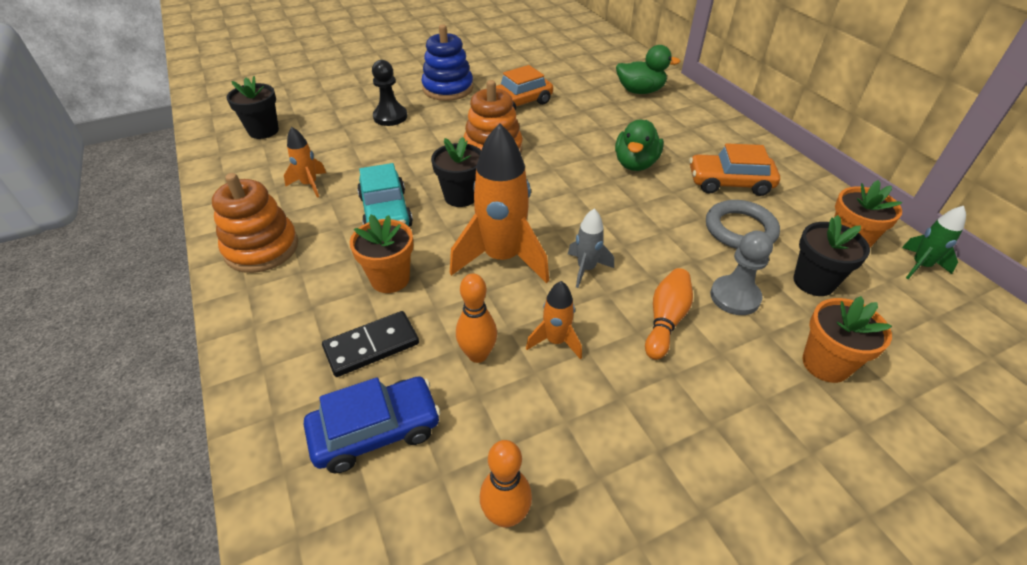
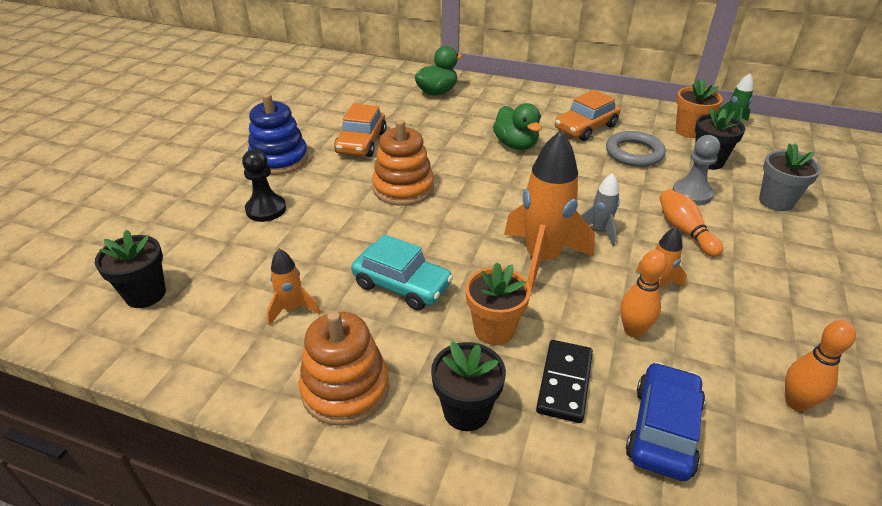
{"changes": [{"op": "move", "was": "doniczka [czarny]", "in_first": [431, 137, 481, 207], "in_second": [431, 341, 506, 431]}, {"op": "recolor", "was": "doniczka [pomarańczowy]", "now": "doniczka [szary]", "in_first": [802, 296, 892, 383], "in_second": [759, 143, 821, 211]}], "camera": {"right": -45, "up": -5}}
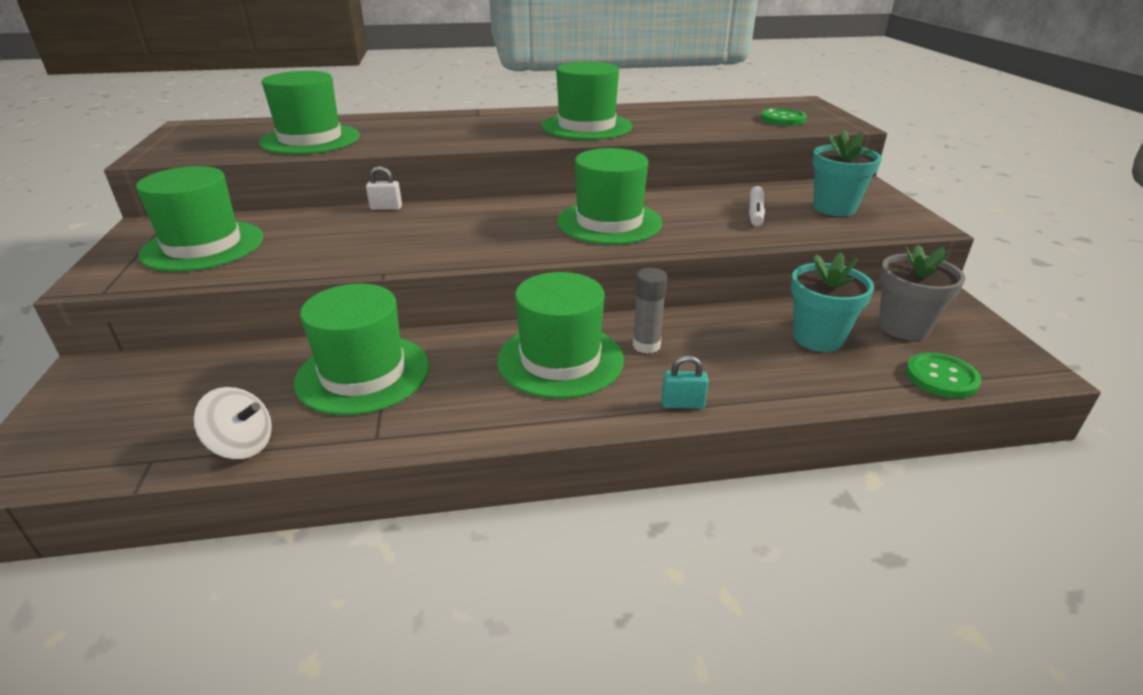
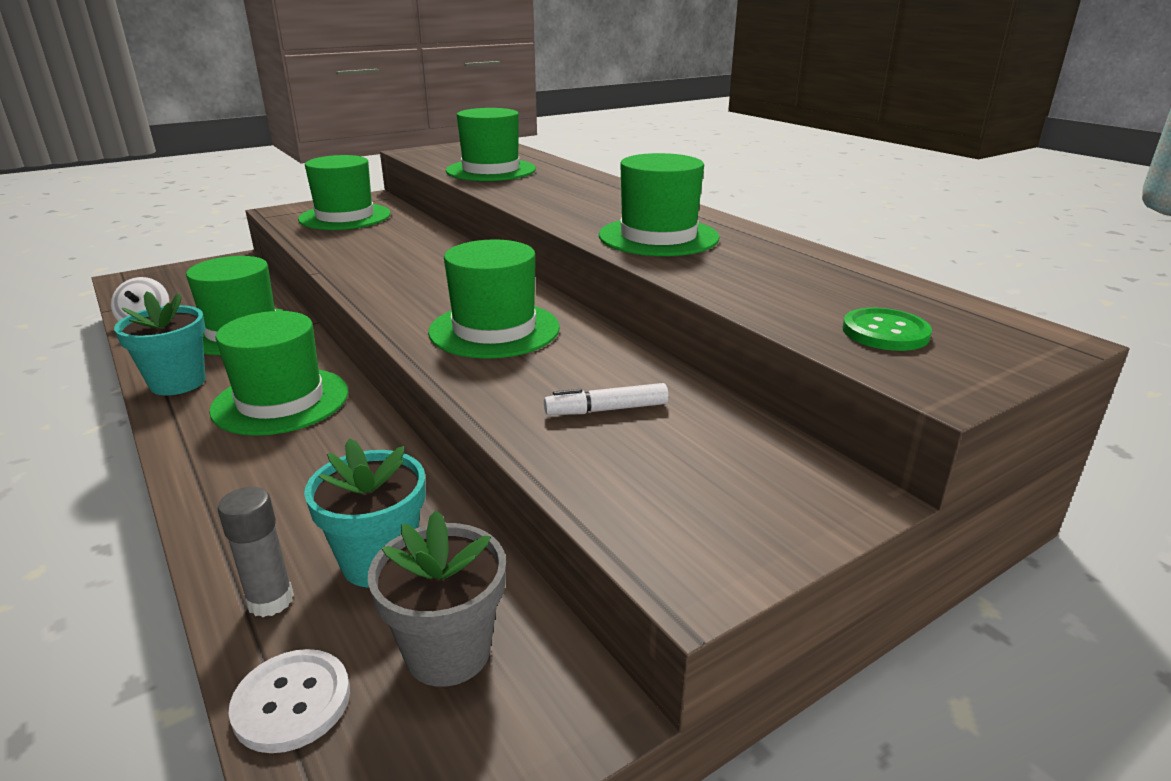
{"changes": [{"op": "delete", "was": "kłódka [biały]", "in_first": [366, 166, 402, 210]}, {"op": "move", "was": "klej w sztyfcie [szary]", "in_first": [633, 268, 667, 354], "in_second": [217, 487, 294, 617]}, {"op": "delete", "was": "kłódka [turkusowy]", "in_first": [661, 355, 709, 409]}, {"op": "move", "was": "doniczka [turkusowy]", "in_first": [812, 130, 882, 216], "in_second": [114, 291, 206, 395]}, {"op": "recolor", "was": "guzik [zielony]", "now": "guzik [biały]", "in_first": [906, 352, 981, 398], "in_second": [229, 649, 350, 753]}], "camera": {"right": 65, "up": -5}}
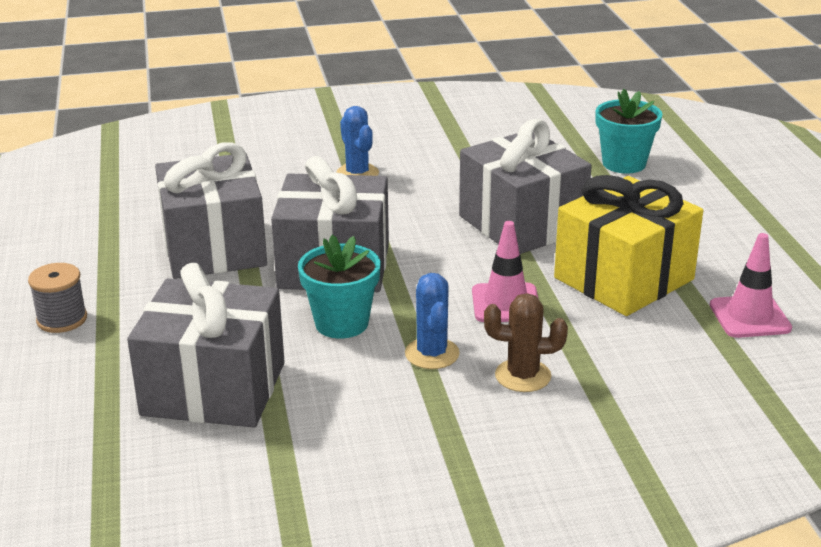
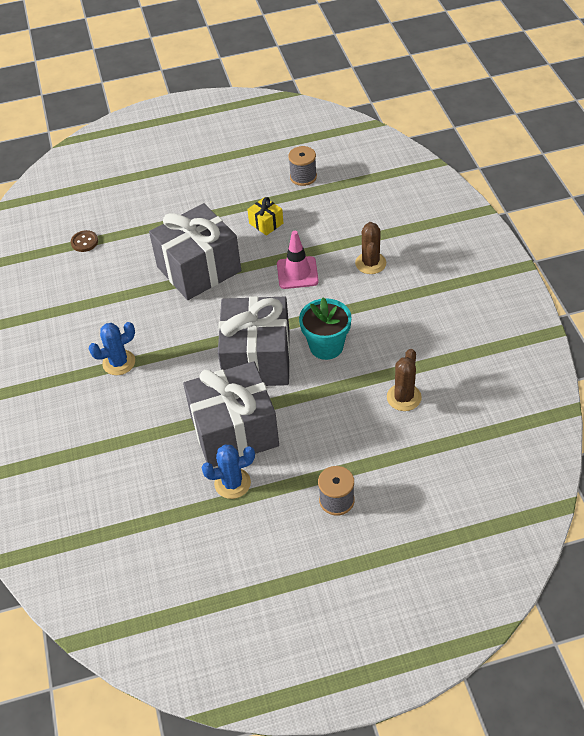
{"changes": [{"op": "replace", "was": "prezent [szary]", "now": "kaktus [brązowy]", "in_first": [127, 263, 285, 428], "in_second": [387, 349, 422, 411]}, {"op": "move", "was": "kaktus [niebieski]", "in_first": [405, 273, 460, 369], "in_second": [202, 444, 255, 499]}, {"op": "resize", "was": "prezent [żółty]", "in_first": [554, 175, 703, 316], "in_second": [247, 197, 283, 236], "ratio": 0.42}, {"op": "delete", "was": "doniczka [turkusowy]", "in_first": [596, 89, 662, 173]}, {"op": "replace", "was": "pachołek [różowy]", "now": "szpulka [szary]", "in_first": [710, 233, 792, 338], "in_second": [288, 146, 317, 186]}, {"op": "insert", "now": "guzik [brązowy]", "in_second": [71, 230, 98, 252]}], "camera": {"right": -90, "up": 20}}
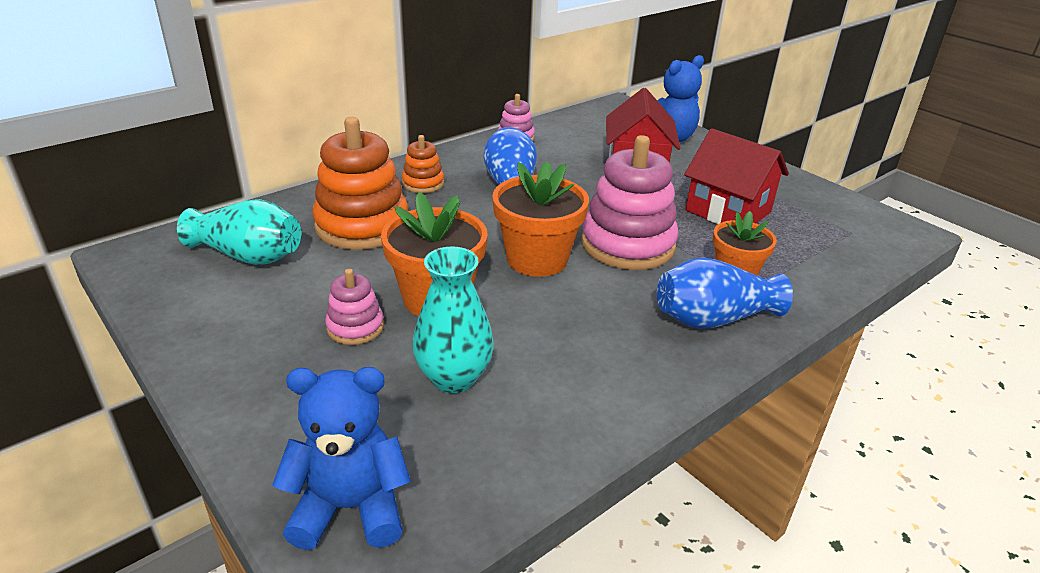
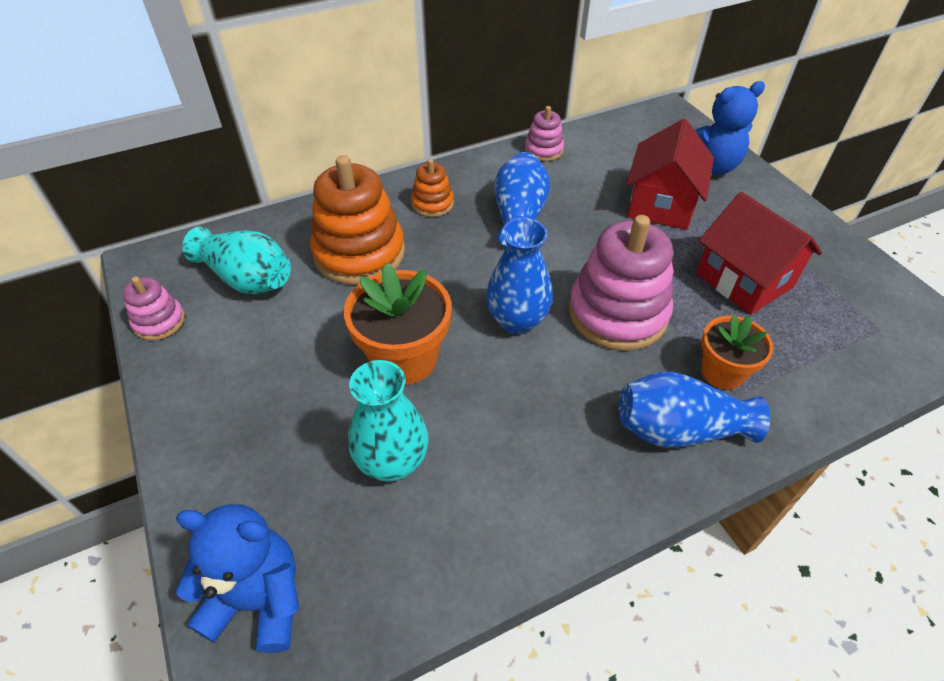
{"changes": [{"op": "move", "was": "zabawka nakładanka [różowy]", "in_first": [325, 269, 384, 345], "in_second": [123, 276, 185, 341]}, {"op": "replace", "was": "doniczka [pomarańczowy]", "now": "wazon [niebieski]", "in_first": [492, 161, 589, 277], "in_second": [486, 218, 553, 334]}], "camera": {"right": 15, "up": 15}}
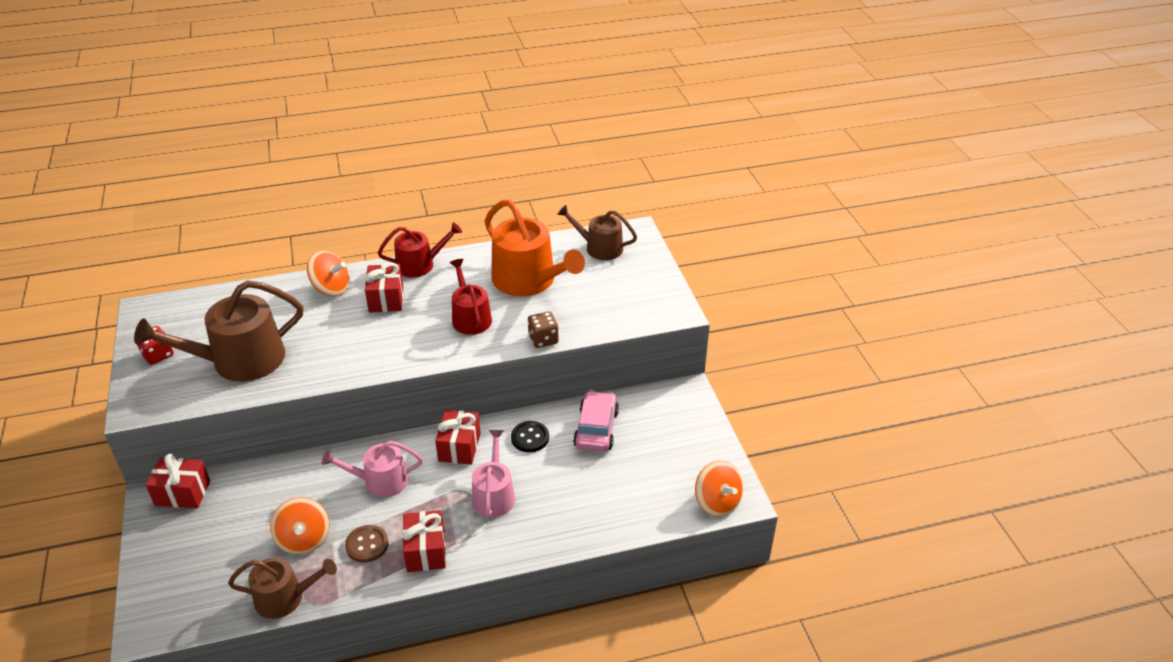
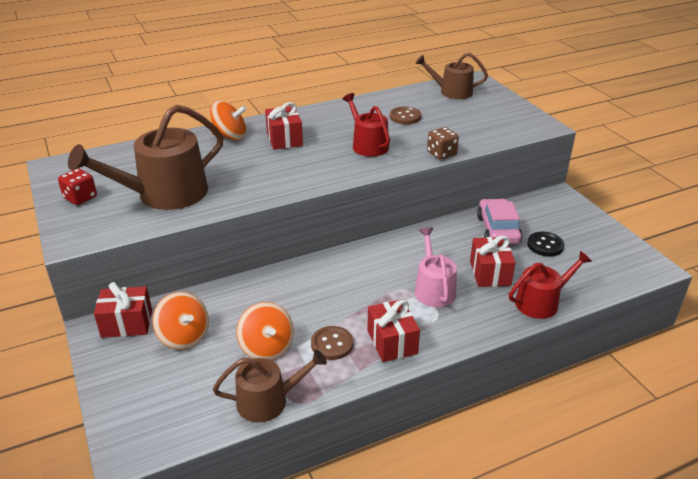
{"changes": [{"op": "delete", "was": "konewka [różowy]", "in_first": [322, 441, 423, 497]}, {"op": "move", "was": "konewka [czerwony]", "in_first": [378, 222, 462, 278], "in_second": [509, 251, 592, 319]}, {"op": "move", "was": "prezent [czerwony]", "in_first": [435, 410, 481, 465], "in_second": [470, 236, 516, 287]}, {"op": "replace", "was": "konewka [pomarańczowy]", "now": "guzik [brązowy]", "in_first": [485, 199, 585, 296], "in_second": [390, 107, 421, 124]}, {"op": "move", "was": "guzik [czarny]", "in_first": [511, 421, 549, 452], "in_second": [527, 232, 564, 257]}, {"op": "move", "was": "bączek [pomarańczowy]", "in_first": [695, 461, 744, 517], "in_second": [152, 292, 209, 350]}], "camera": {"right": -10, "up": -5}}
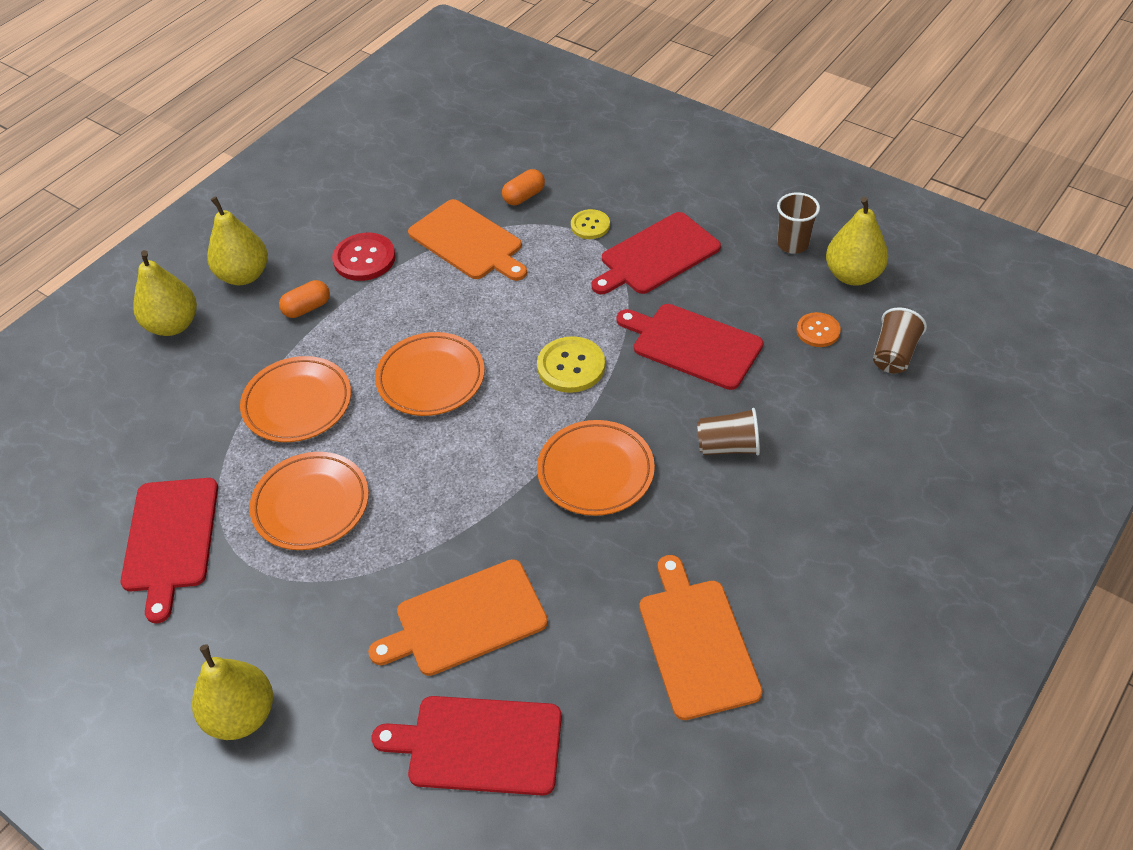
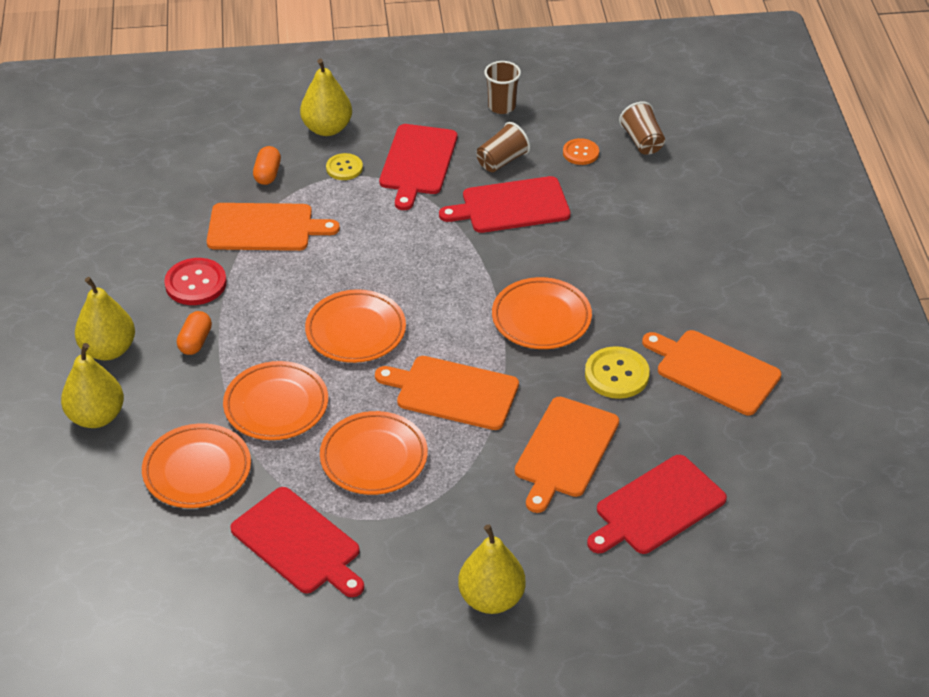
{"changes": [{"op": "move", "was": "guzik [żółty]", "in_first": [537, 336, 605, 393], "in_second": [585, 346, 650, 399]}, {"op": "move", "was": "szklanka [brązowy]", "in_first": [697, 408, 760, 455], "in_second": [477, 122, 530, 172]}, {"op": "move", "was": "gruszka [żółty]", "in_first": [826, 197, 888, 286], "in_second": [300, 59, 352, 136]}, {"op": "insert", "now": "talerz [pomarańczowy]", "in_second": [142, 423, 251, 508]}, {"op": "insert", "now": "deska do krojenia [pomarańczowy]", "in_second": [375, 356, 519, 430]}], "camera": {"right": -45, "up": -5}}
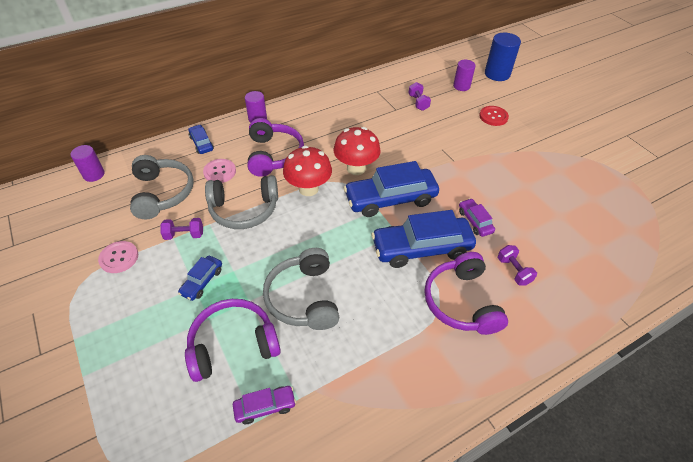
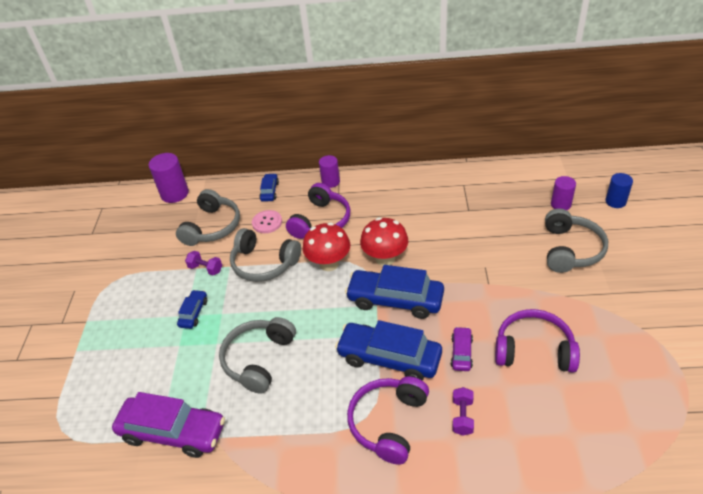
{"changes": [{"op": "resize", "was": "walec [fioletowy]", "in_first": [70, 145, 105, 182], "in_second": [149, 153, 189, 203], "ratio": 1.55}, {"op": "delete", "was": "guzik [różowy]", "in_first": [98, 241, 138, 273]}, {"op": "rotate", "was": "samochód [niebieski]", "in_first": [178, 256, 222, 301], "in_second": [177, 290, 207, 329], "clockwise": 135}, {"op": "move", "was": "słuchawki [fioletowy]", "in_first": [185, 299, 281, 382], "in_second": [495, 309, 580, 373]}, {"op": "resize", "was": "samochód [fioletowy]", "in_first": [233, 386, 296, 424], "in_second": [112, 392, 225, 458], "ratio": 2.06}, {"op": "delete", "was": "hantel [fioletowy]", "in_first": [409, 82, 431, 111]}, {"op": "replace", "was": "guzik [czerwony]", "now": "słuchawki [szary]", "in_first": [479, 106, 509, 126], "in_second": [545, 208, 608, 273]}, {"op": "resize", "was": "walec [niebieski]", "in_first": [485, 33, 521, 81], "in_second": [605, 173, 633, 208], "ratio": 0.64}], "camera": {"right": 35, "up": -5}}
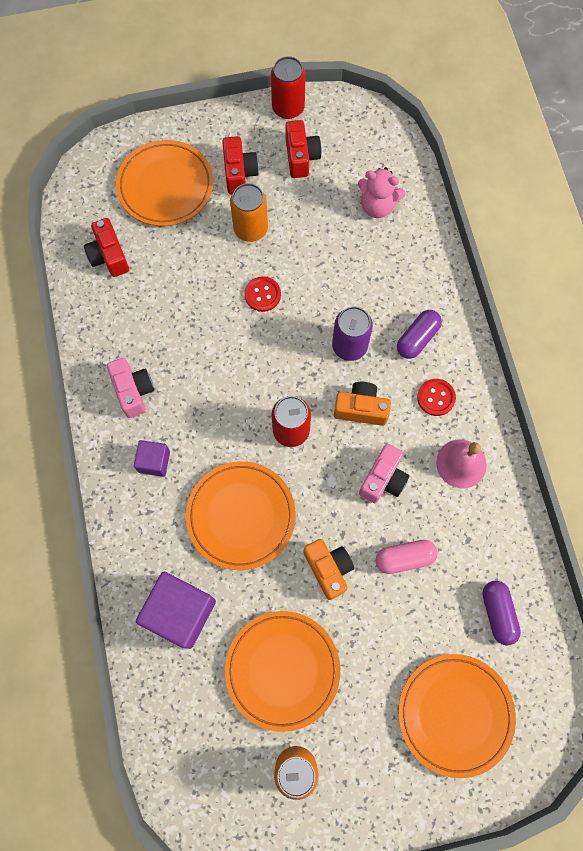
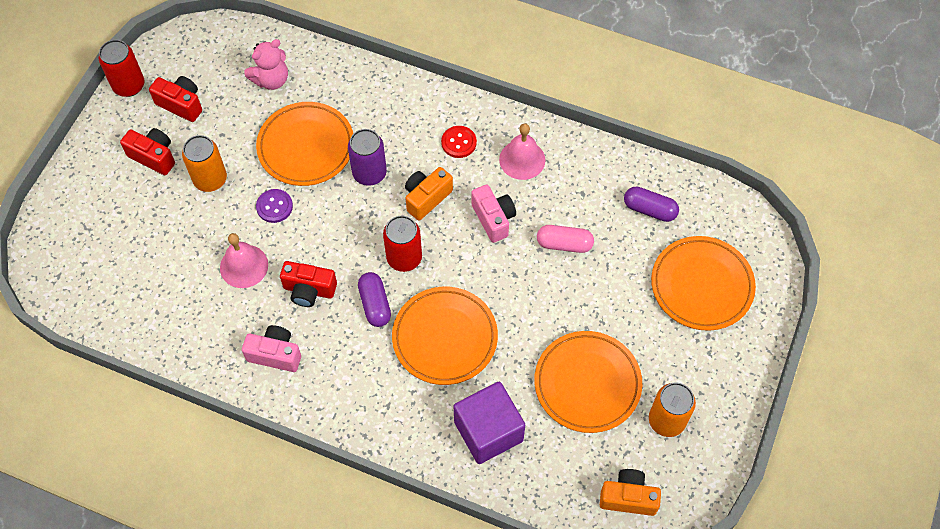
{"changes": [{"op": "move", "was": "aparat fotograficzny [czerwony]", "in_first": [84, 218, 129, 277], "in_second": [280, 261, 337, 307]}, {"op": "move", "was": "talerz [pomarańczowy]", "in_first": [116, 140, 213, 226], "in_second": [256, 102, 353, 186]}, {"op": "delete", "was": "sześcian [fioletowy]", "in_first": [134, 440, 170, 477]}, {"op": "recolor", "was": "guzik [czerwony]", "now": "guzik [fioletowy]", "in_first": [244, 276, 281, 312], "in_second": [256, 189, 293, 223]}, {"op": "move", "was": "aparat fotograficzny [pomarańczowy]", "in_first": [303, 539, 354, 600], "in_second": [600, 469, 661, 516]}, {"op": "rotate", "was": "kapsułka [różowy]", "in_first": [375, 540, 438, 574], "in_second": [537, 225, 594, 253], "clockwise": 75}, {"op": "move", "was": "kapsułka [fioletowy]", "in_first": [397, 310, 442, 359], "in_second": [358, 272, 391, 327]}, {"op": "insert", "now": "dzwonek [różowy]", "in_second": [220, 233, 268, 288]}], "camera": {"right": -55, "up": -10}}
